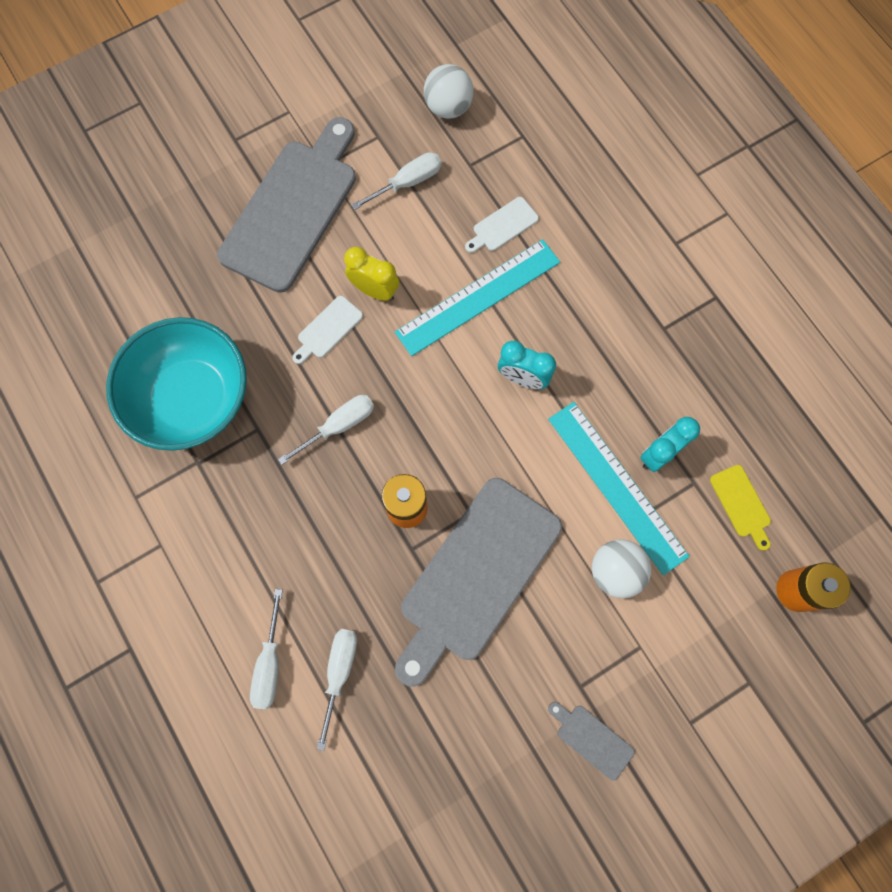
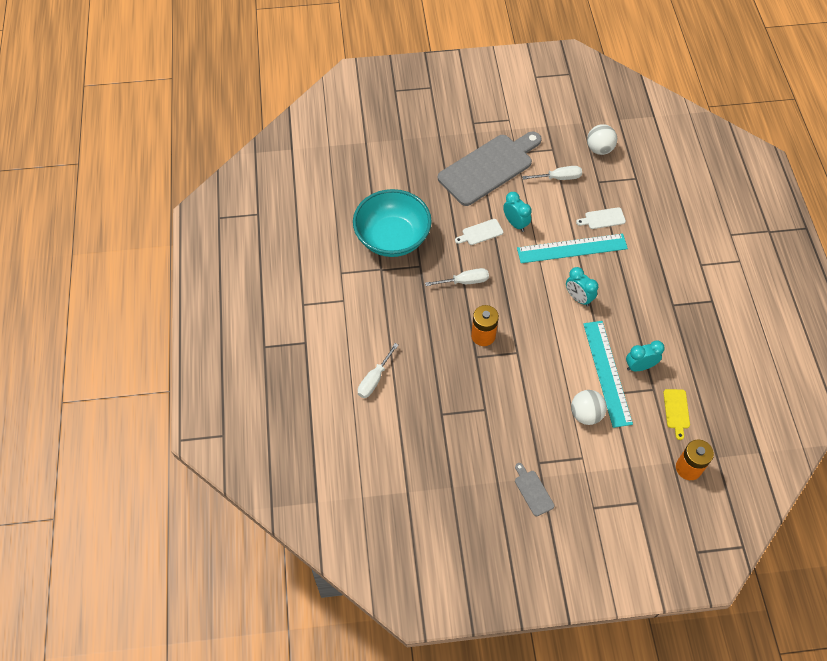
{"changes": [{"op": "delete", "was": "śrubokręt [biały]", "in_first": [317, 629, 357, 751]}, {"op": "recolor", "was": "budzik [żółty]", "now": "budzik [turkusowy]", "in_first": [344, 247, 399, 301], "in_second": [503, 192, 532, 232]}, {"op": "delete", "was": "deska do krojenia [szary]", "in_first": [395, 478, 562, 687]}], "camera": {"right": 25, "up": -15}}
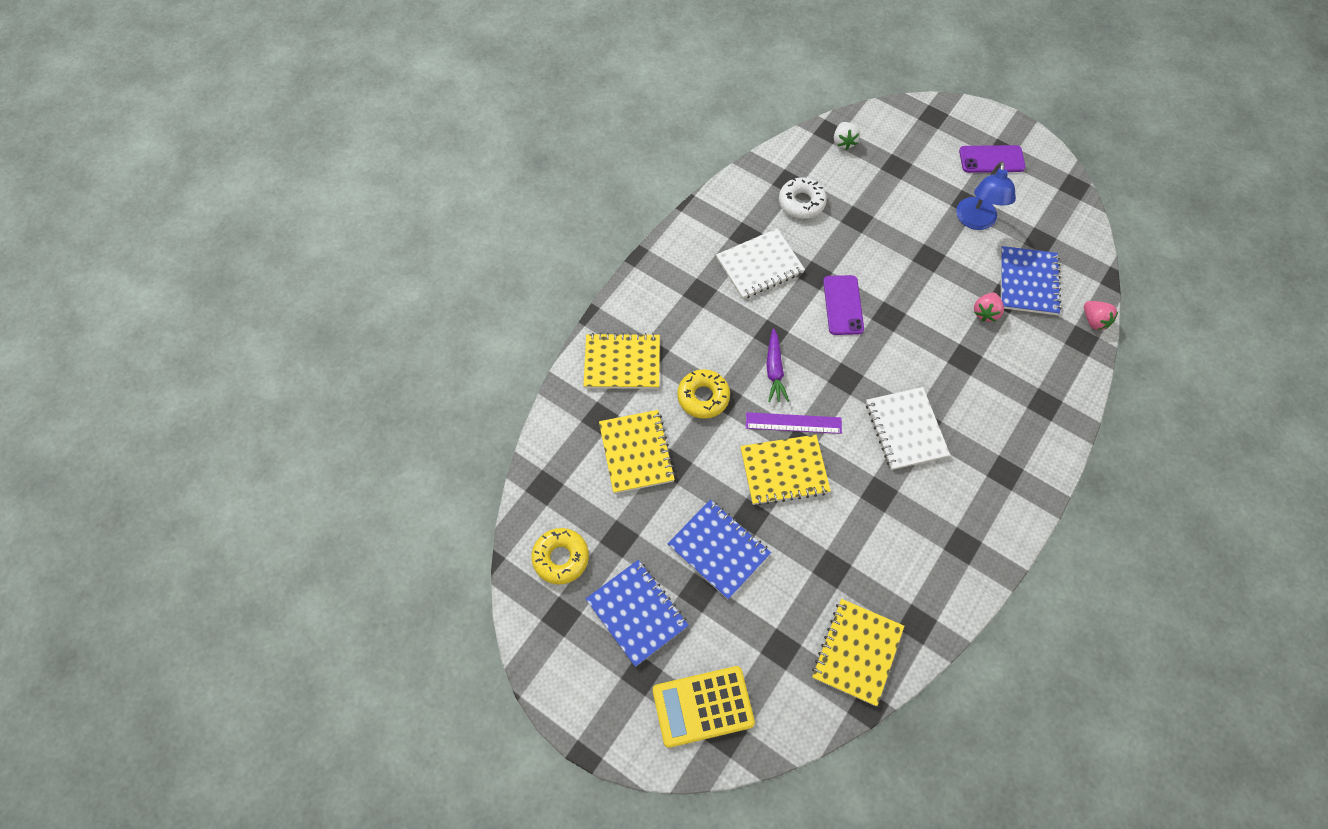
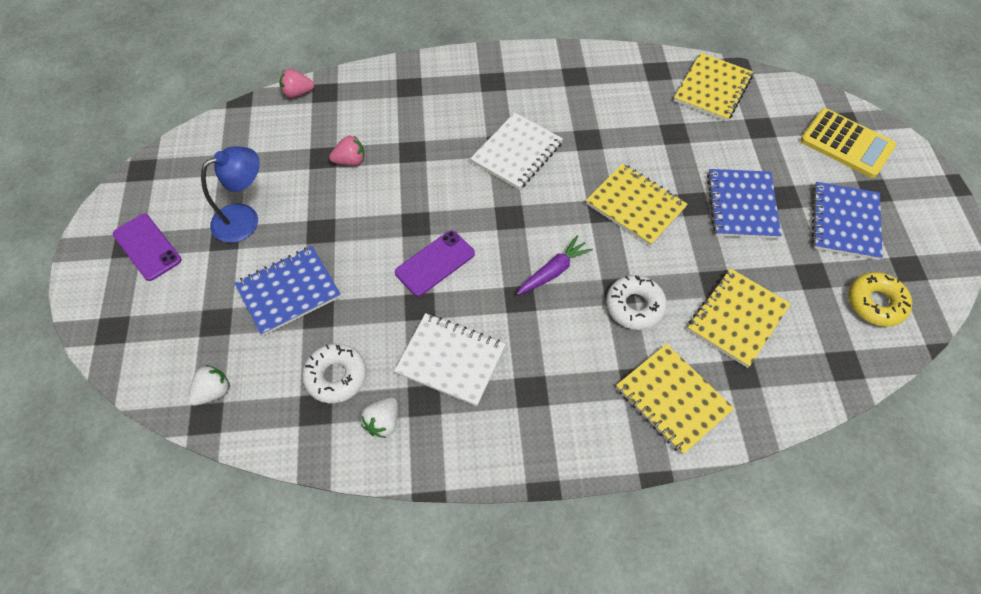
{"changes": [{"op": "recolor", "was": "donut [żółty]", "now": "donut [biały]", "in_first": [677, 369, 730, 419], "in_second": [606, 275, 667, 330]}, {"op": "delete", "was": "linijka [fioletowy]", "in_first": [746, 412, 842, 434]}, {"op": "rotate", "was": "zeszyt [żółty]", "in_first": [812, 599, 904, 706], "in_second": [674, 53, 753, 121], "clockwise": -45}, {"op": "move", "was": "zeszyt [niebieski]", "in_first": [1001, 246, 1062, 315], "in_second": [235, 246, 341, 336]}, {"op": "rotate", "was": "truskawka [różowy]", "in_first": [1084, 301, 1118, 330], "in_second": [279, 69, 314, 98], "clockwise": -120}, {"op": "insert", "now": "truskawka [biały]", "in_second": [361, 397, 398, 438]}], "camera": {"right": -130, "up": -5}}
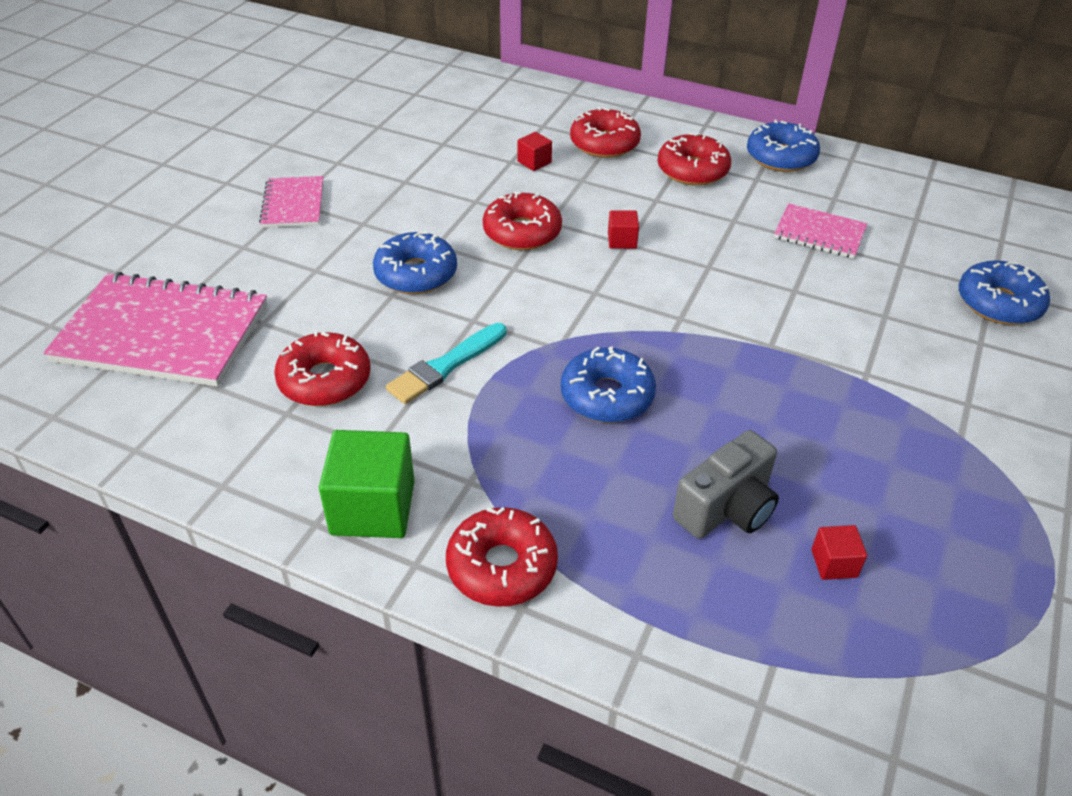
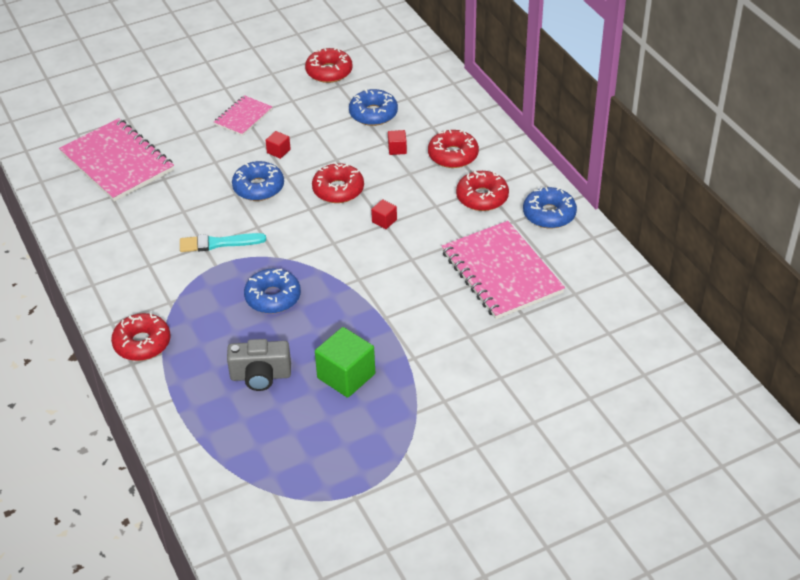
{"changes": [{"op": "move", "was": "donut [czerwony]", "in_first": [274, 330, 371, 406], "in_second": [305, 47, 353, 83]}, {"op": "move", "was": "sześcian [zielony]", "in_first": [319, 430, 415, 538], "in_second": [315, 327, 375, 398]}, {"op": "resize", "was": "zeszyt [różowy]", "in_first": [774, 203, 867, 259], "in_second": [442, 221, 565, 319], "ratio": 1.92}, {"op": "move", "was": "sześcian [czerwony]", "in_first": [811, 525, 867, 580], "in_second": [265, 131, 291, 159]}, {"op": "move", "was": "donut [niebieski]", "in_first": [959, 260, 1050, 325], "in_second": [349, 89, 398, 126]}], "camera": {"right": 40, "up": 0}}
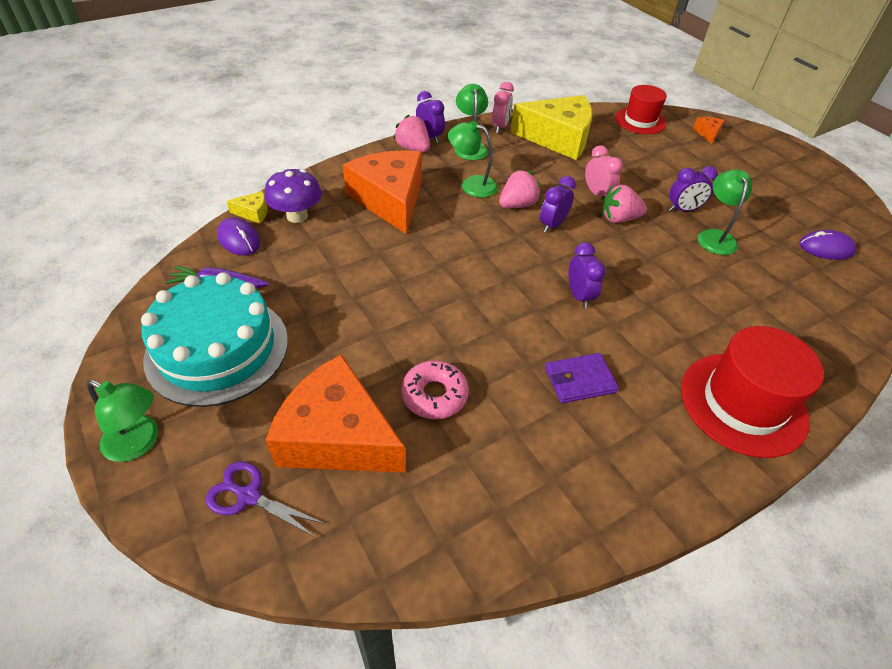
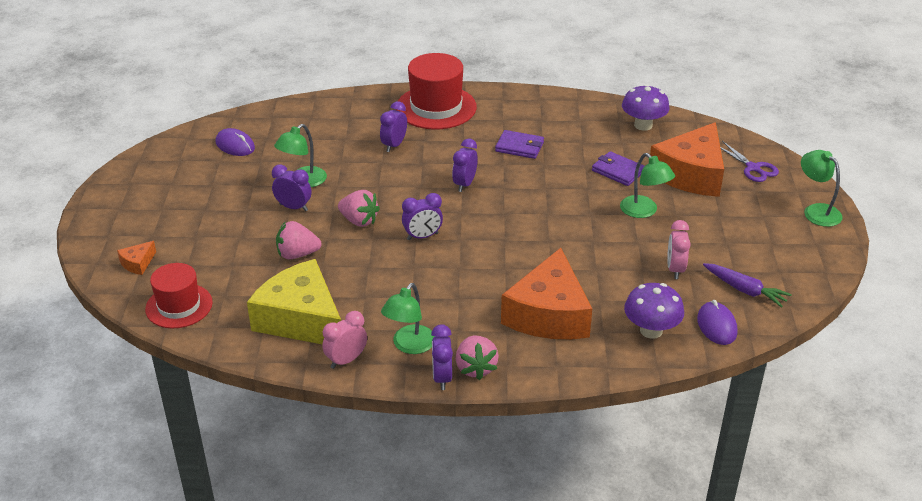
{"changes": [{"op": "delete", "was": "tort [turkusowy]", "in_first": [141, 272, 288, 407]}, {"op": "delete", "was": "ser [żółty]", "in_first": [227, 191, 267, 224]}, {"op": "rotate", "was": "ser [pomarańczowy]", "in_first": [265, 354, 406, 473], "in_second": [650, 122, 724, 197], "clockwise": 60}, {"op": "replace", "was": "donut [różowy]", "now": "portfel [fioletowy]", "in_first": [401, 360, 469, 419], "in_second": [592, 151, 645, 186]}, {"op": "move", "was": "lampka [zielony]", "in_first": [448, 121, 498, 198], "in_second": [620, 153, 675, 218]}, {"op": "move", "was": "truskawka [różowy]", "in_first": [499, 170, 541, 208], "in_second": [276, 221, 321, 259]}, {"op": "move", "was": "budzik [różowy]", "in_first": [585, 145, 623, 198], "in_second": [667, 220, 691, 279]}, {"op": "insert", "now": "budzik [fioletowy]", "in_second": [380, 101, 407, 152]}, {"op": "insert", "now": "grzyb [fioletowy]", "in_second": [622, 84, 669, 131]}], "camera": {"right": -145, "up": -10}}
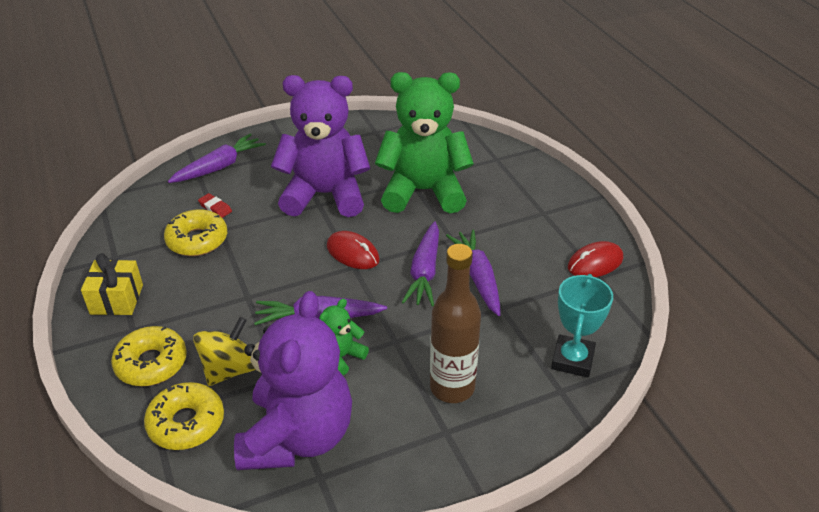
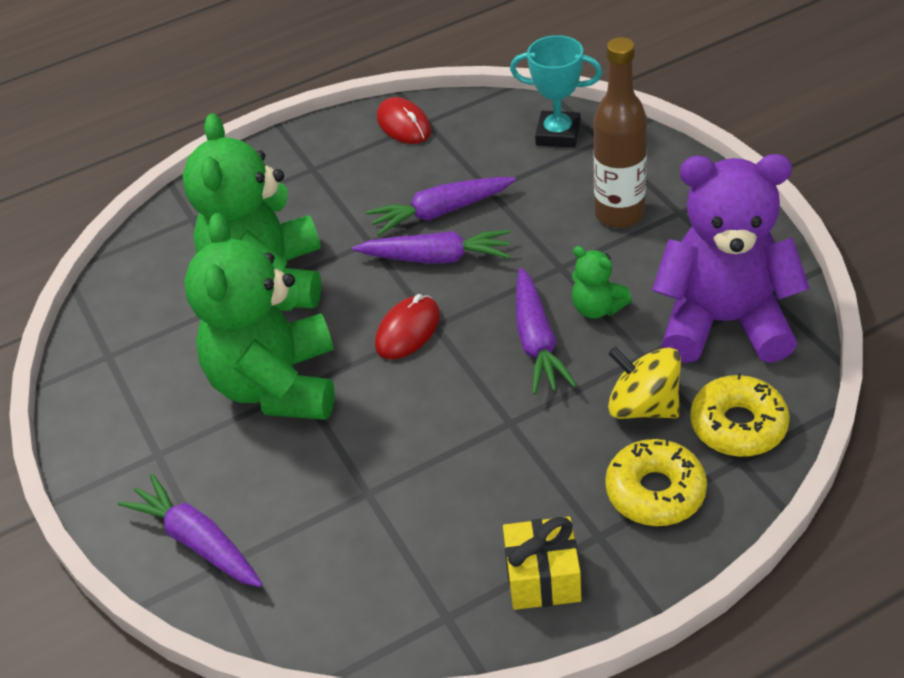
{"changes": [{"op": "delete", "was": "donut [żółty]", "in_first": [164, 209, 227, 256]}, {"op": "delete", "was": "gumka do mazania [czerwony]", "in_first": [198, 193, 232, 218]}, {"op": "recolor", "was": "miś [fioletowy]", "now": "miś [zielony]", "in_first": [271, 75, 370, 217], "in_second": [184, 213, 335, 420]}], "camera": {"right": -90, "up": 5}}
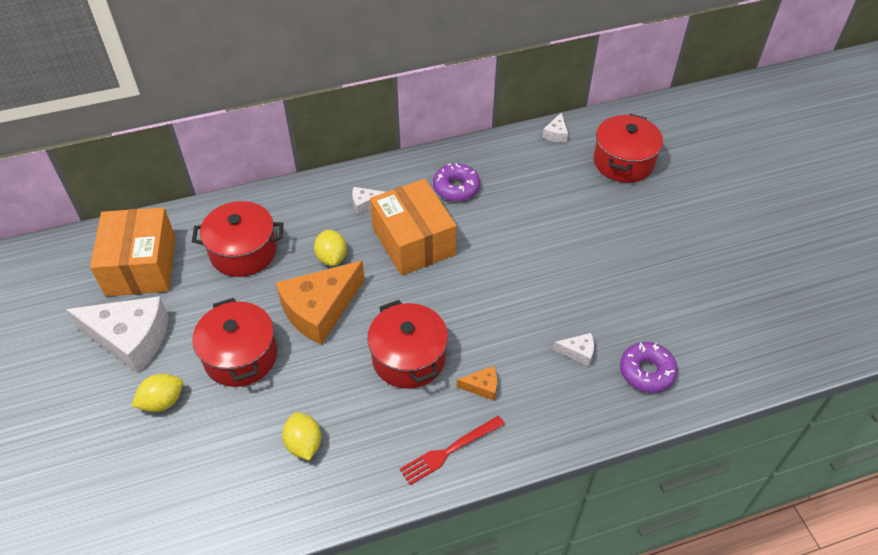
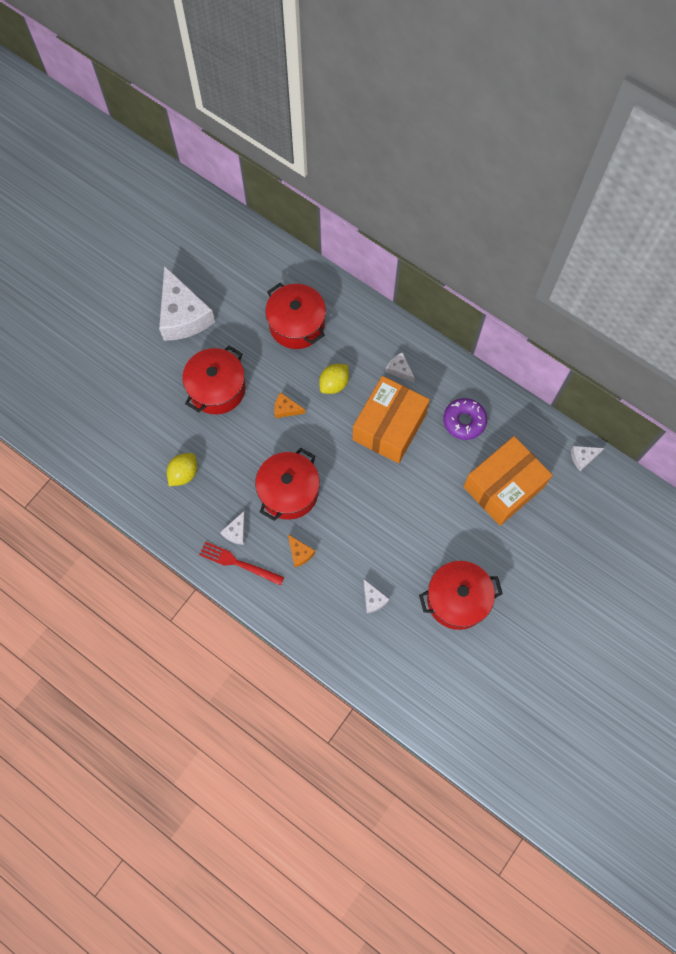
{"changes": [{"op": "move", "was": "pudełko [pomarańczowy]", "in_first": [90, 207, 176, 296], "in_second": [463, 436, 553, 526]}, {"op": "delete", "was": "cytryna [żółty]", "in_first": [132, 374, 183, 412]}, {"op": "resize", "was": "ser [pomarańczowy]", "in_first": [276, 260, 365, 345], "in_second": [274, 392, 305, 418], "ratio": 0.43}, {"op": "move", "was": "garnek [czerwony]", "in_first": [593, 114, 663, 183], "in_second": [419, 561, 503, 630]}, {"op": "delete", "was": "donut [fioletowy]", "in_first": [620, 342, 678, 393]}, {"op": "insert", "now": "ser [biały]", "in_second": [220, 511, 245, 545]}], "camera": {"right": 55, "up": 20}}
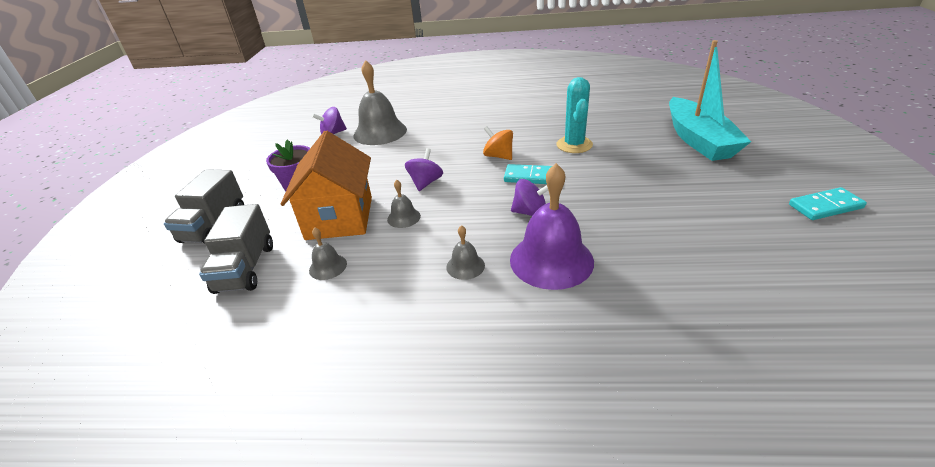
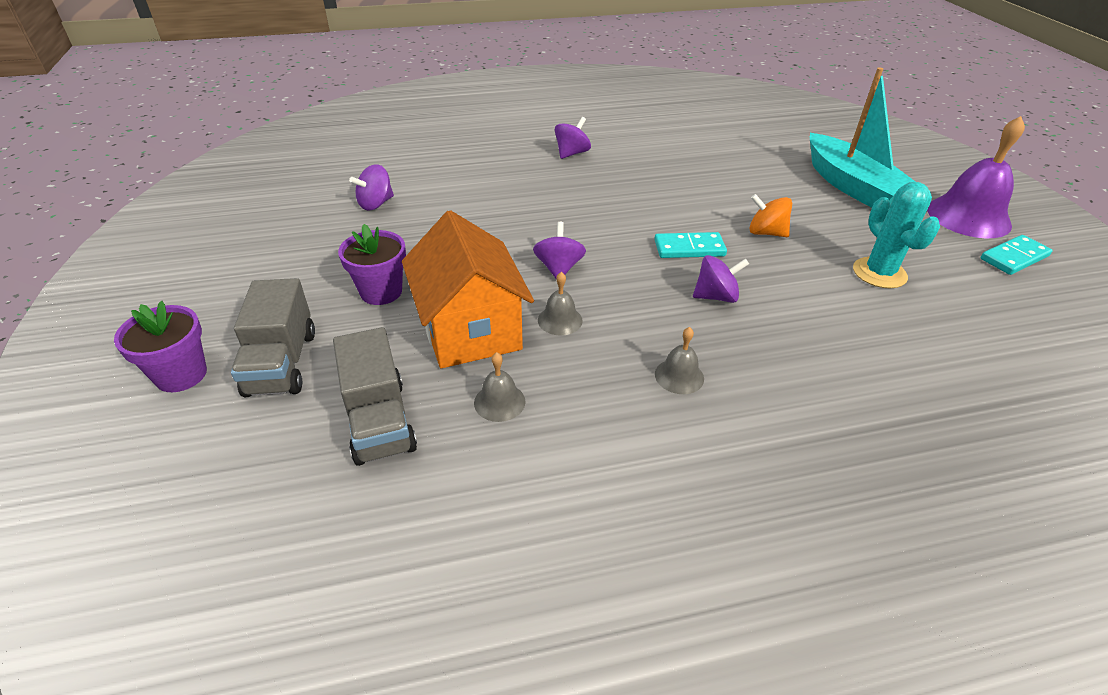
{"changes": [{"op": "delete", "was": "dzwonek [szary]", "in_first": [353, 60, 407, 145]}, {"op": "move", "was": "bączek [pomarańczowy]", "in_first": [483, 126, 513, 160], "in_second": [750, 194, 792, 237]}, {"op": "move", "was": "dzwonek [fioletowy]", "in_first": [510, 163, 594, 290], "in_second": [927, 116, 1025, 238]}, {"op": "move", "was": "kaktus [turkusowy]", "in_first": [557, 77, 593, 153], "in_second": [853, 182, 940, 288]}, {"op": "insert", "now": "doniczka [fioletowy]", "in_second": [114, 301, 207, 392]}, {"op": "insert", "now": "bączek [fioletowy]", "in_second": [555, 117, 591, 159]}], "camera": {"right": -20, "up": 5}}
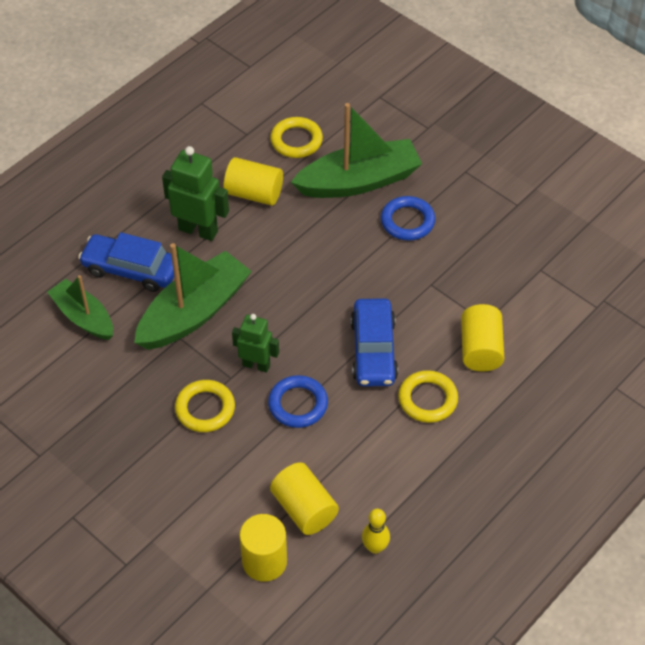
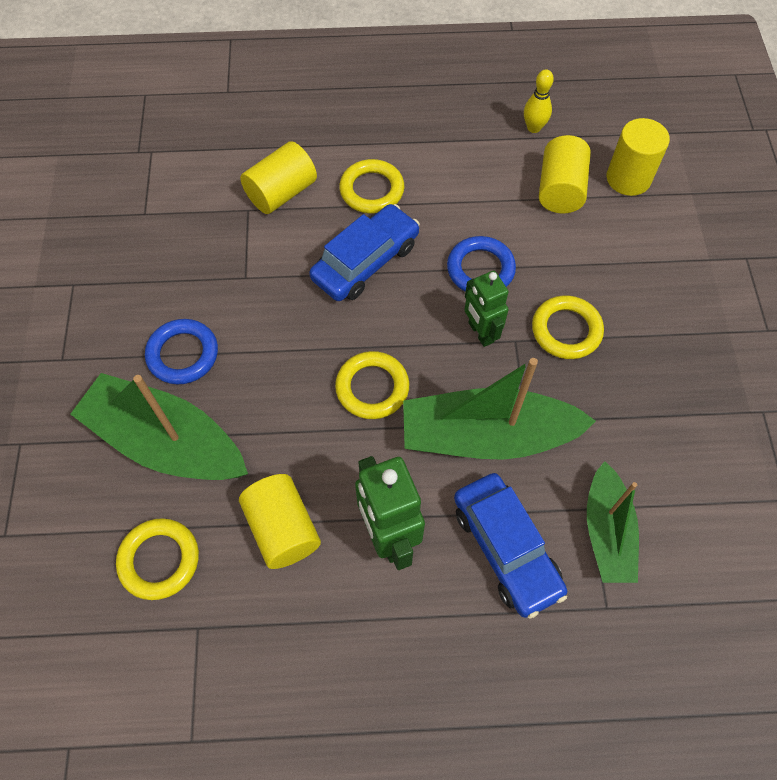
{"changes": [{"op": "insert", "now": "pierścień [żółty]", "in_second": [335, 351, 409, 419]}], "camera": {"right": -135, "up": 10}}
